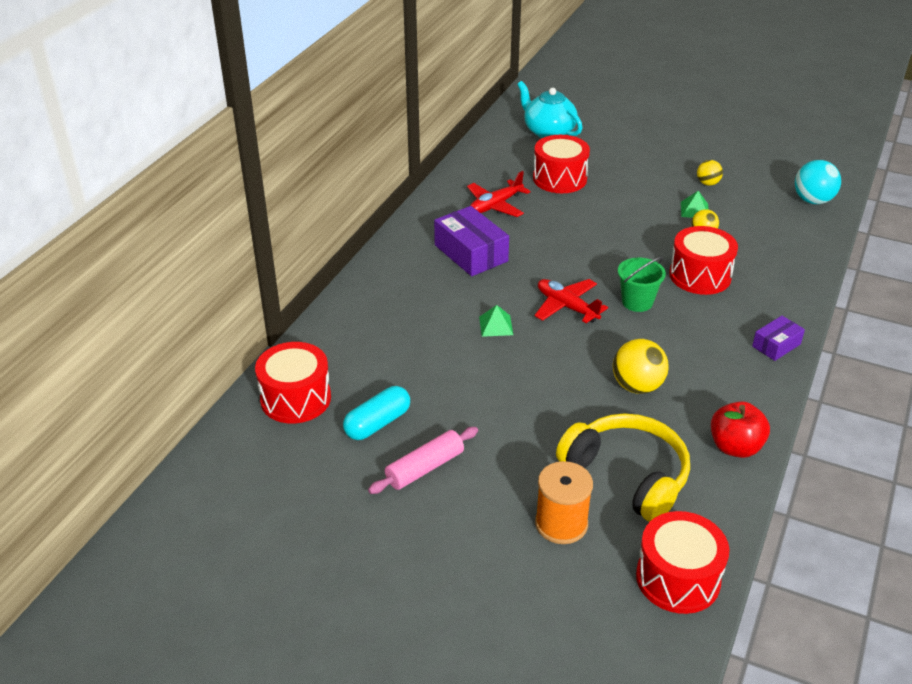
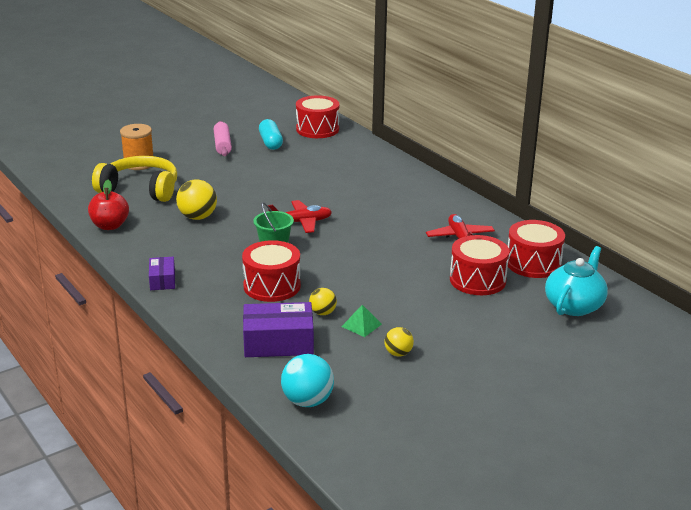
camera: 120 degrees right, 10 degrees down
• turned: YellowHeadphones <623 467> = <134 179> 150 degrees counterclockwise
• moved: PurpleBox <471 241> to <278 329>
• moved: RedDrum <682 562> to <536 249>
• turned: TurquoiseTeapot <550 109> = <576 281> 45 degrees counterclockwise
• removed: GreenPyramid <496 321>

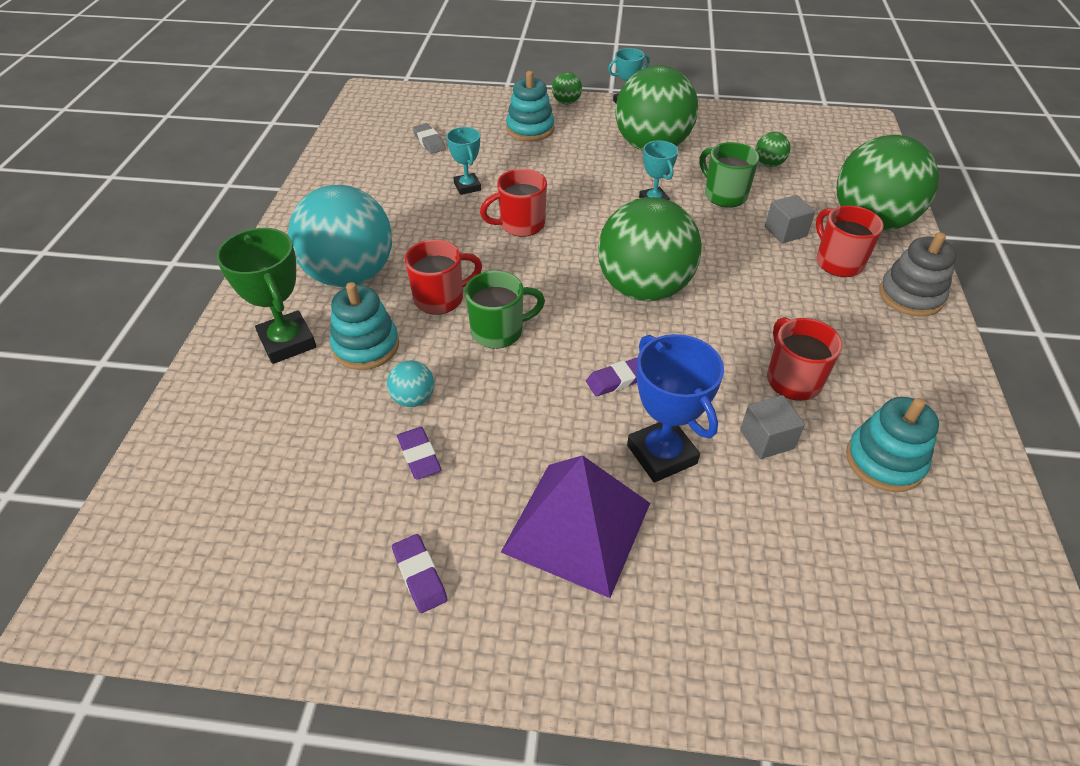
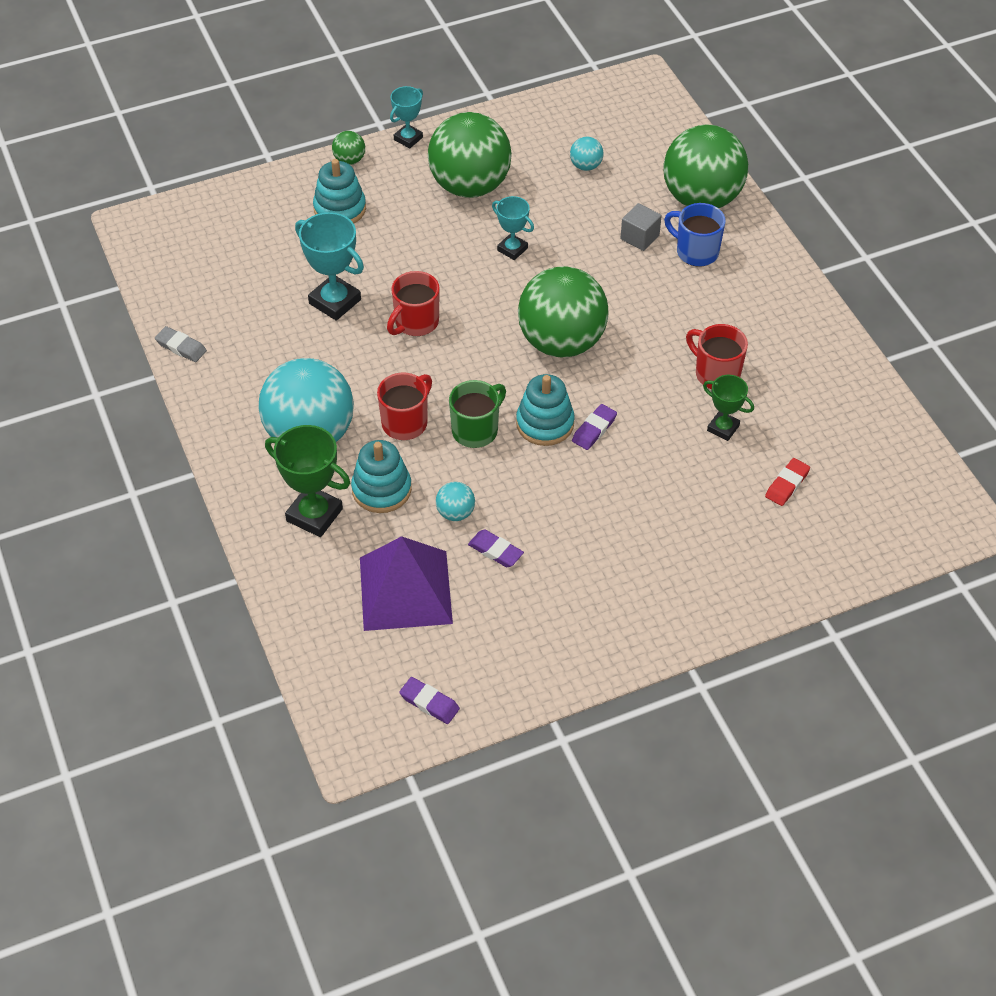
camera: 30 degrees left, 5 degrees up
• moved: GreyEraser <429 138> to <181 344>
• resized: TurquoiseTrophy <463 161> = <329 266> x1.65
• moved: PurplePyramid <575 526> to <406 583>
• moved: PurpleEraser <420 573> to <429 700>
• moved: TurquoiseStackingToy <892 444> to <545 410>
• recoloured: GreenBall <772 149> to TurquoiseBall <586 154>
• recoloured: RedMug <850 241> to BlueMug <695 235>
• replaced: GreyCube <772 427> to GreenTrophy <728 408>
• added: RedEraser <787 482>
• removed: BlueTrophy <675 408>
• removed: GreenMug <729 175>
• removed: GreyStackingToy <917 274>

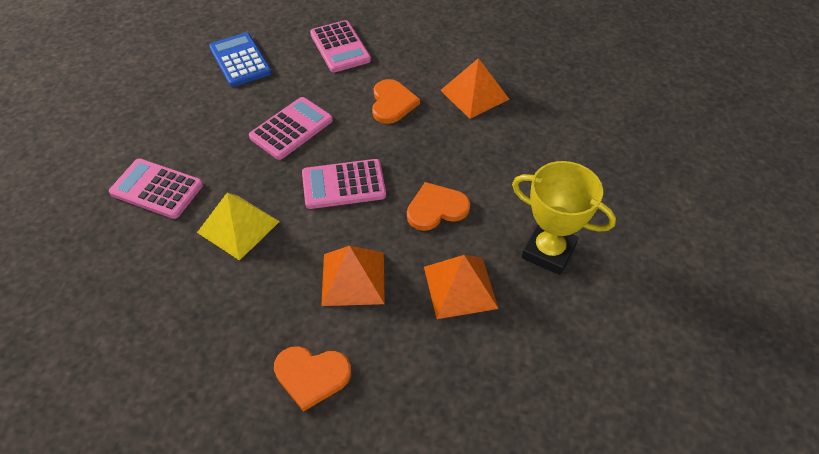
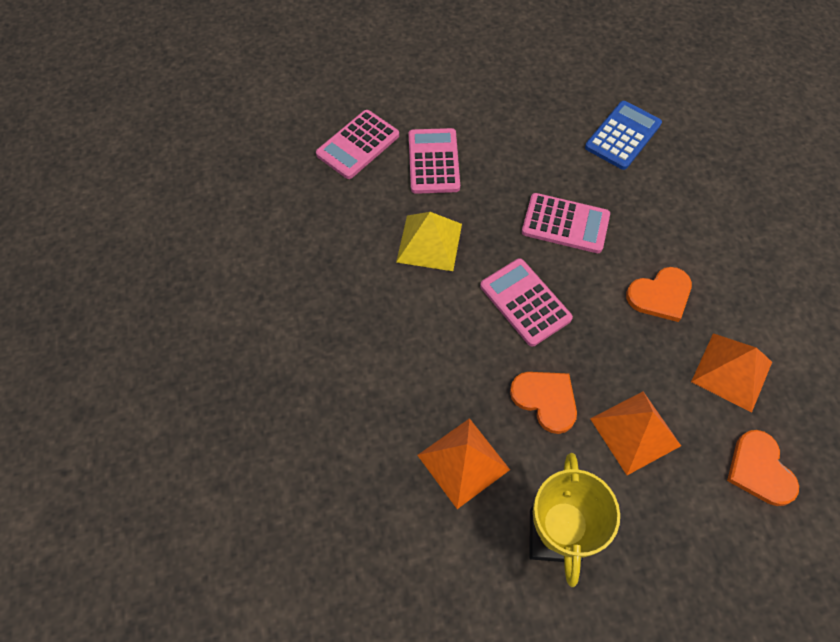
camera: 65 degrees right, 10 degrees up
• moved: PinkCalculator <340 46> to <357 144>
• moved: OrangePyramid <353 276> to <635 433>
• moved: OrangeHeart <312 379> to <763 468>

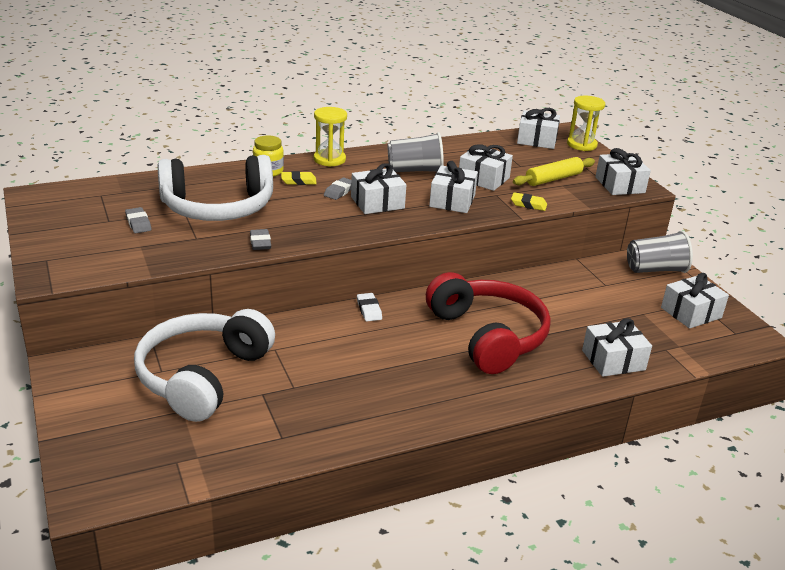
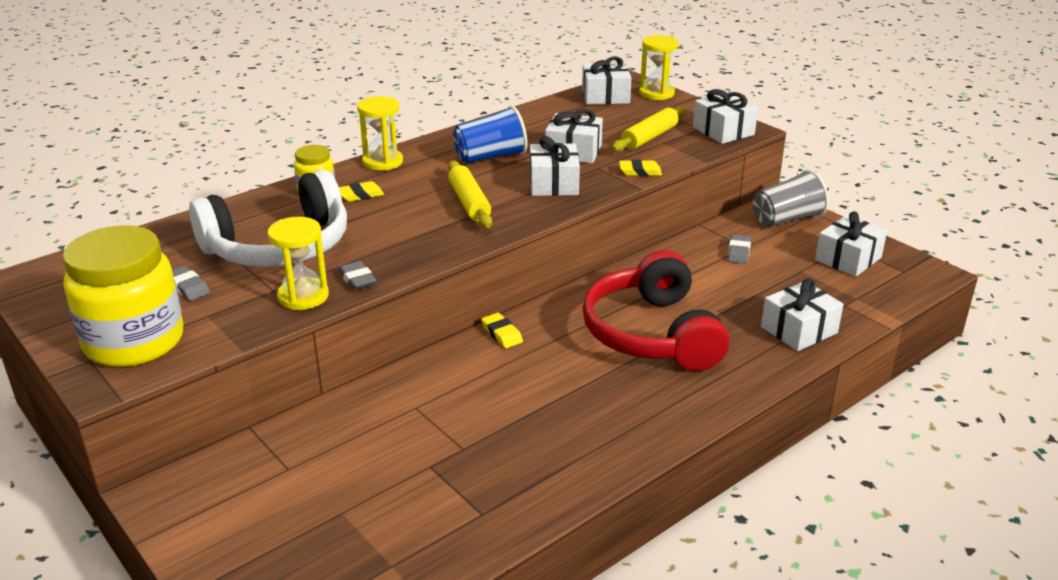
camera: 15 degrees left, 0 degrees up
• added: YellowJar <123 296>
• added: YellowHourglass <298 263>
• replaced: WhiteGift <378 188> to YellowRollingPin <470 194>
• recoloured: GreyCup <416 152> to BlueCup <490 134>
• recoloured: WhiteEraser <369 307> to YellowEraser <502 330>
• turned: RedHeadphones <488 323> = <656 310> 150 degrees counterclockwise
• moved: GreyEraser <337 188> to <739 249>
• removed: WhiteHeadphones <204 365>

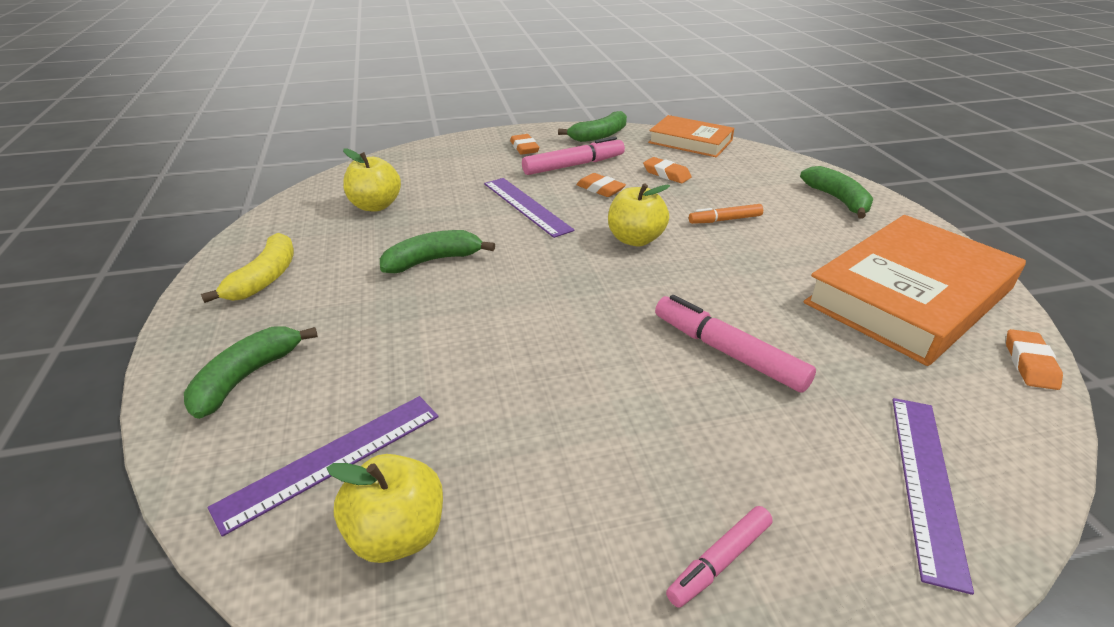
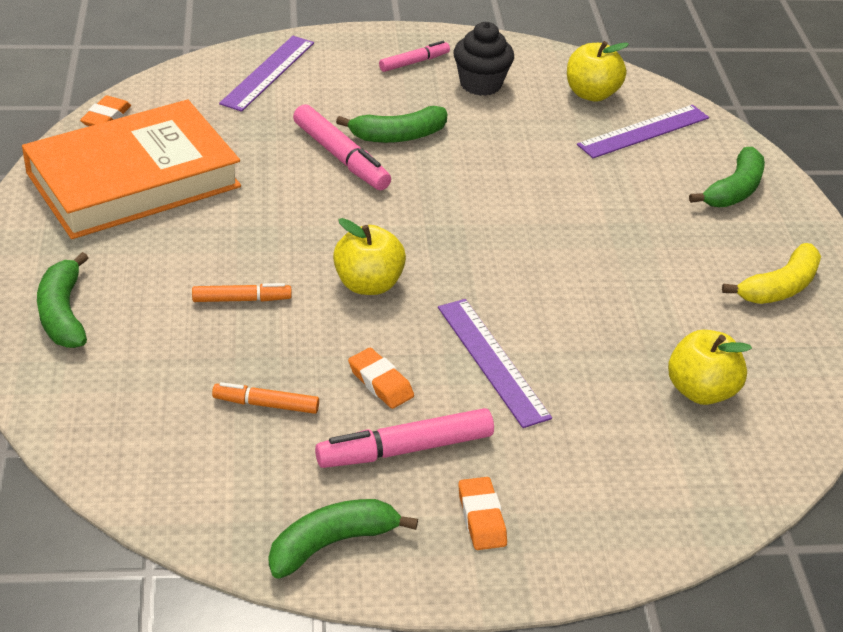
camera: 175 degrees left, 5 degrees up
• replaced: OrangeEraser <667 170> to OrangeMarker <265 398>
• moved: GreenBanana <437 251> to <391 124>
• added: BlackCupcake <484 59>
• turned: YellowBanana <247 268> = <771 273> 150 degrees counterclockwise
• removed: OrangeBook <691 136>

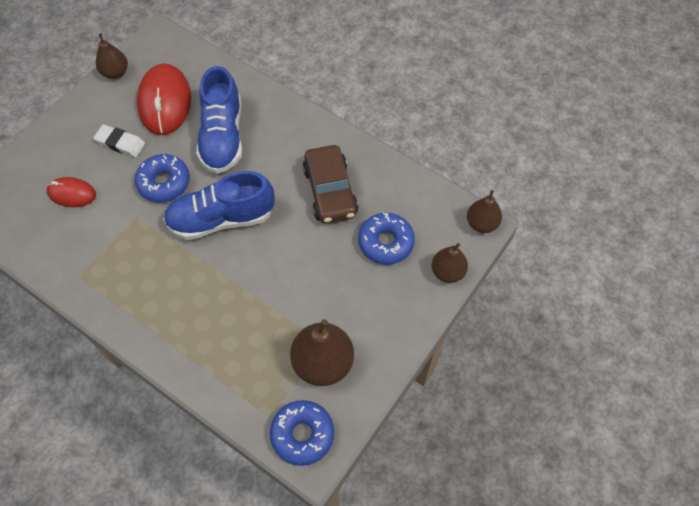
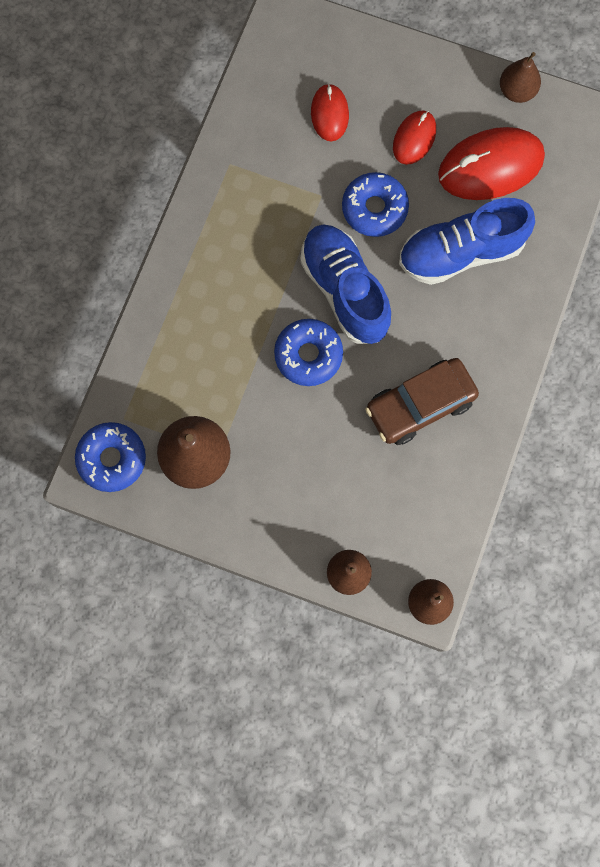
camera: 75 degrees right, 15 degrees up
• moved: BlueDonut <386 238> to <308 352>
• replaced: WhiteEraser <119 140> to RedMouse <414 137>

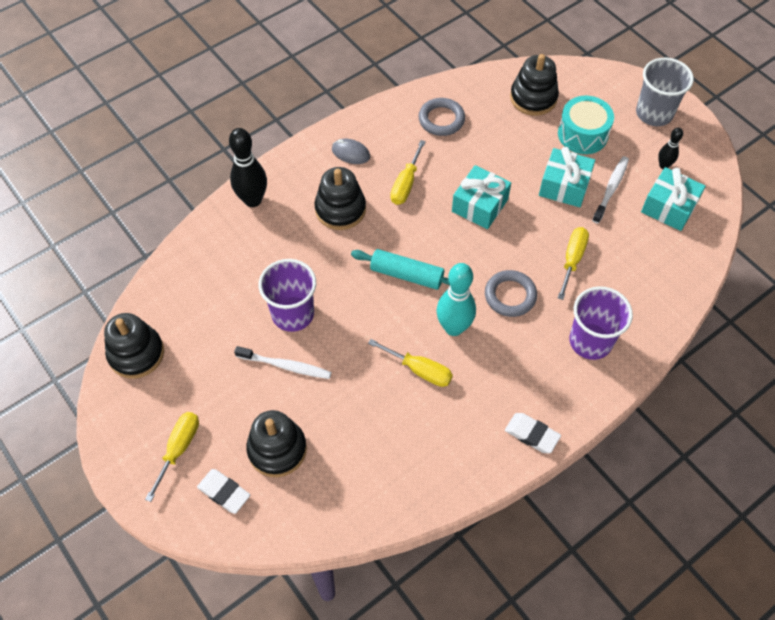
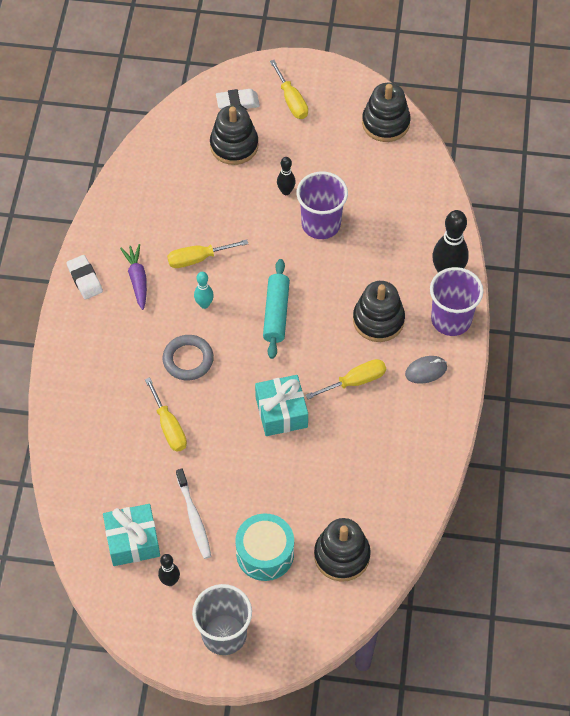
camera: 135 degrees right, 0 degrees up
• turned: WhiteEraser <533 433> = <85 277> 75 degrees clockwise
• added: PurpleCarrot <133 277>
• resized: TurquoiseBowlingPin <456 299> = <204 290> x0.54
• turned: TurquoiseRollingPin <400 269> = <276 309> 60 degrees counterclockwise
• replaced: WhiteToothbrush <283 362> to BlackBowlingPin <286 176>
• turned: YellowScrewdriver <408 172> = <346 379> 90 degrees clockwise
• moved: PurpleCup <601 323> to <457 301>
• removed: GreyRing <441 117>
• removed: TurquoiseGift <567 177>

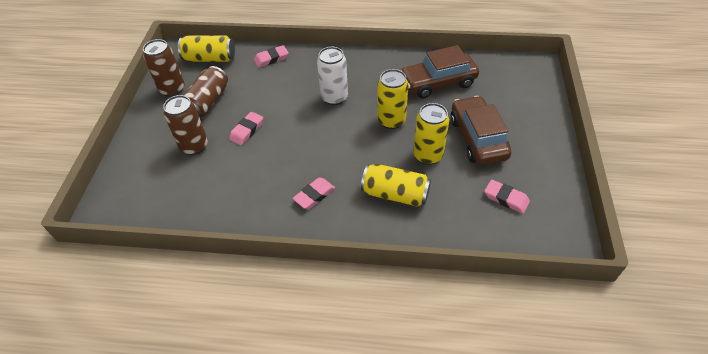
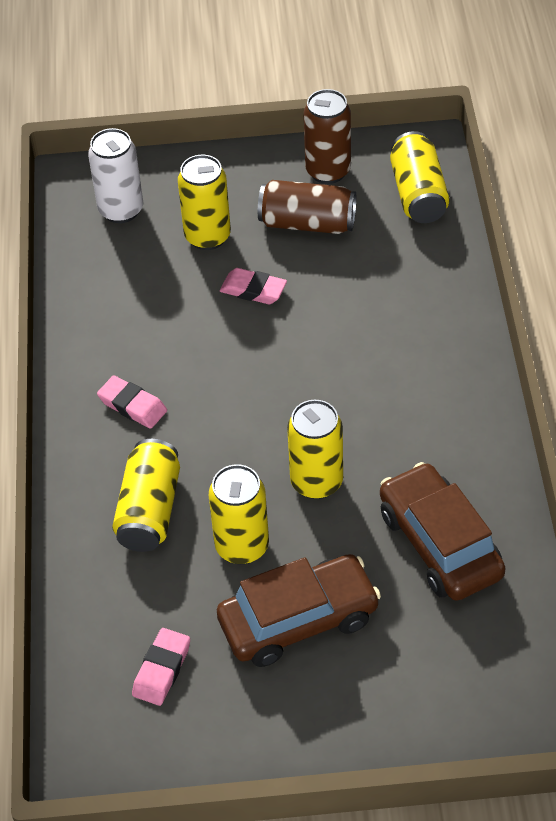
camera: 80 degrees right, 0 degrees up
• moved: WhiteCan <332 76> to <115 175>
• recoloured: BrownCan <185 125> to YellowCan <204 202>
• removed: PinkEraser <271 56>

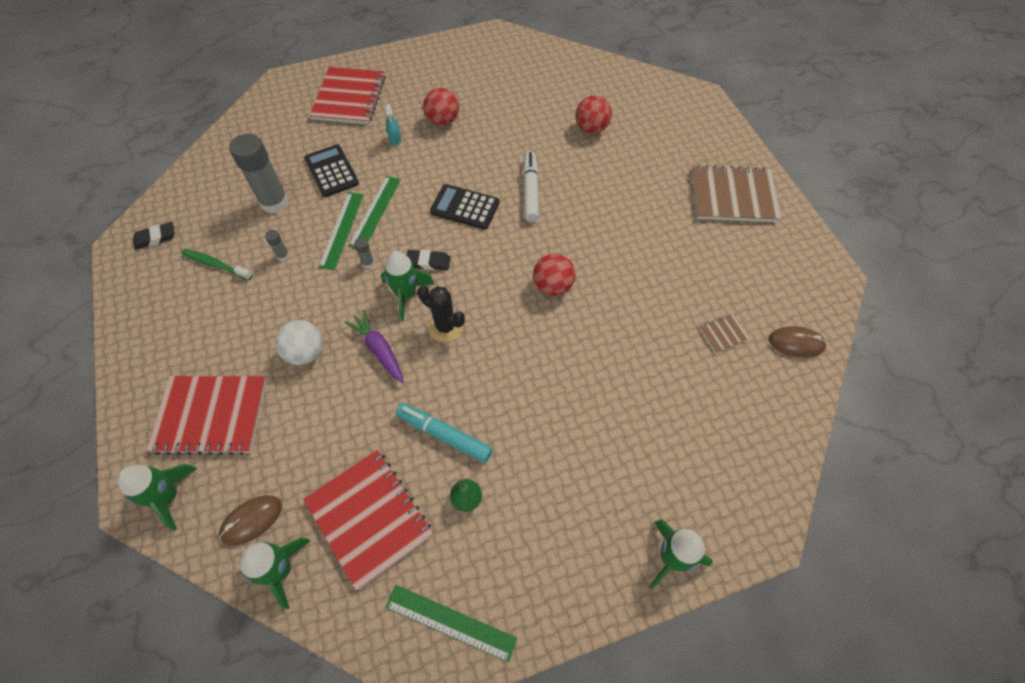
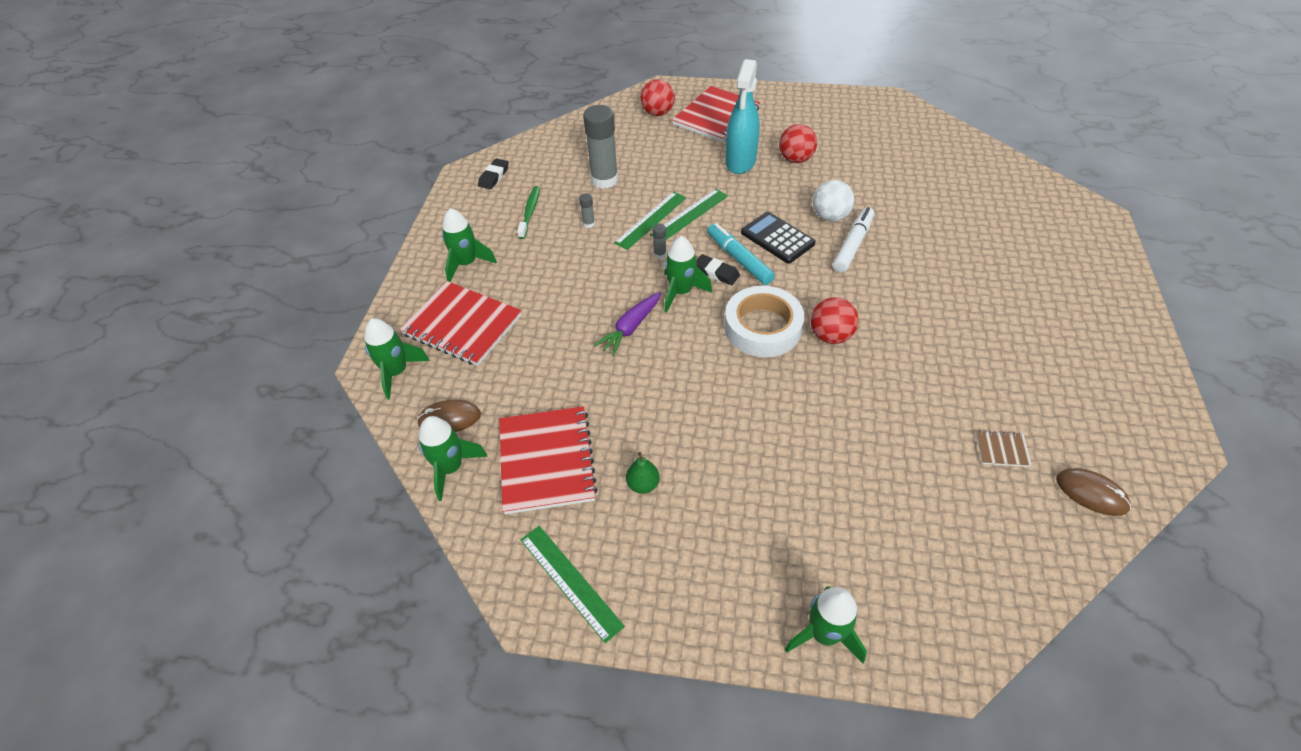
camera: 30 degrees right, 10 degrees down
• added: GreenRocket <469 245>
• turned: BlackEraser <154 236> = <493 173> 75 degrees counterclockwise
• turned: GreenToothbrush <217 264> = <528 212> 45 degrees clockwise
• turned: PurpleCarrot <374 346> = <627 324> 135 degrees counterclockwise
• moved: RedBall <594 114> to <657 97>
• moved: TurquoiseMarker <444 433> to <741 254>
• added: WhiteTape <764 321>
• resized: TurquoiseSprayBottle <393 125> = <742 116> x2.43
• moved: WhiteBall <299 342> to <833 201>
• removed: BlackCalculator <331 171>
• removed: BlackCactus <441 314>
• removed: BrownNotebook <736 193>

